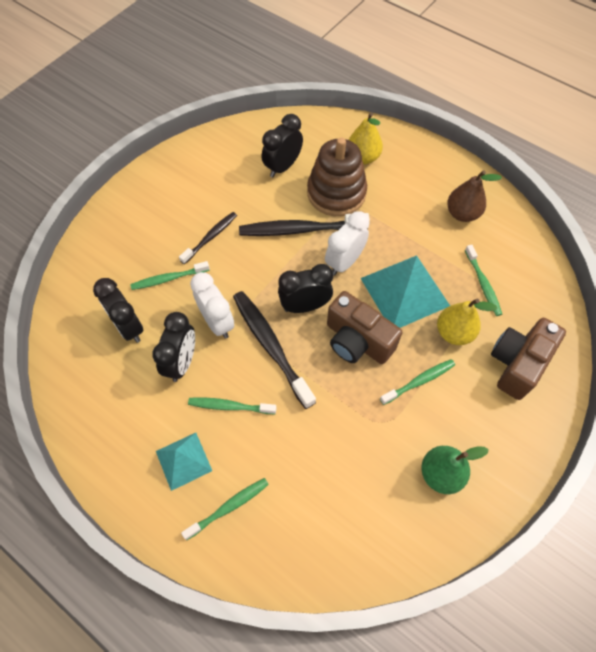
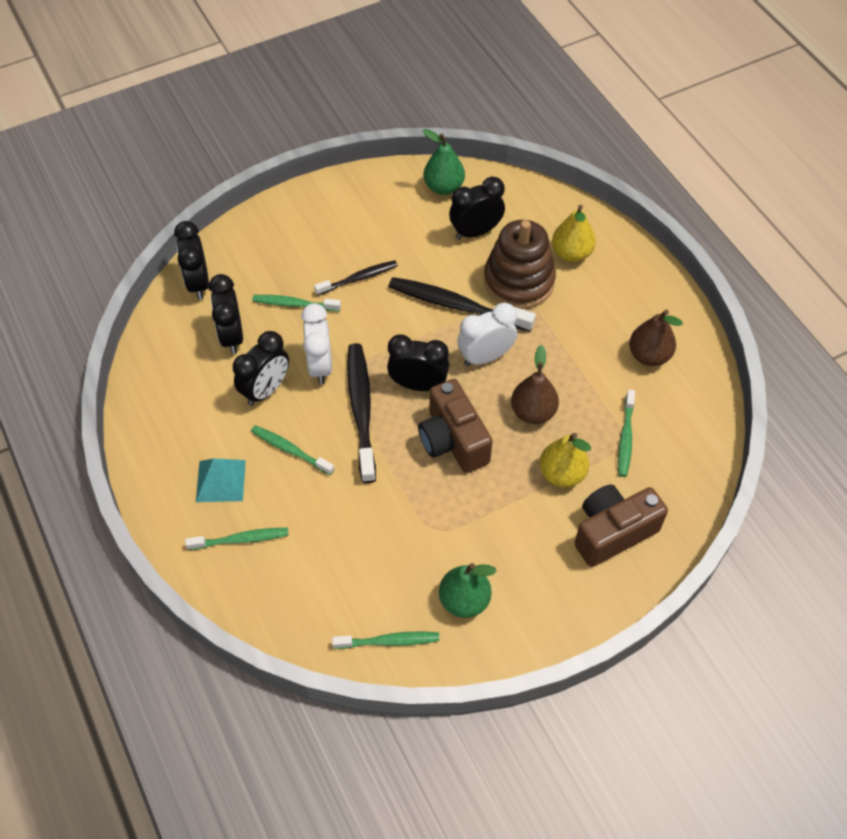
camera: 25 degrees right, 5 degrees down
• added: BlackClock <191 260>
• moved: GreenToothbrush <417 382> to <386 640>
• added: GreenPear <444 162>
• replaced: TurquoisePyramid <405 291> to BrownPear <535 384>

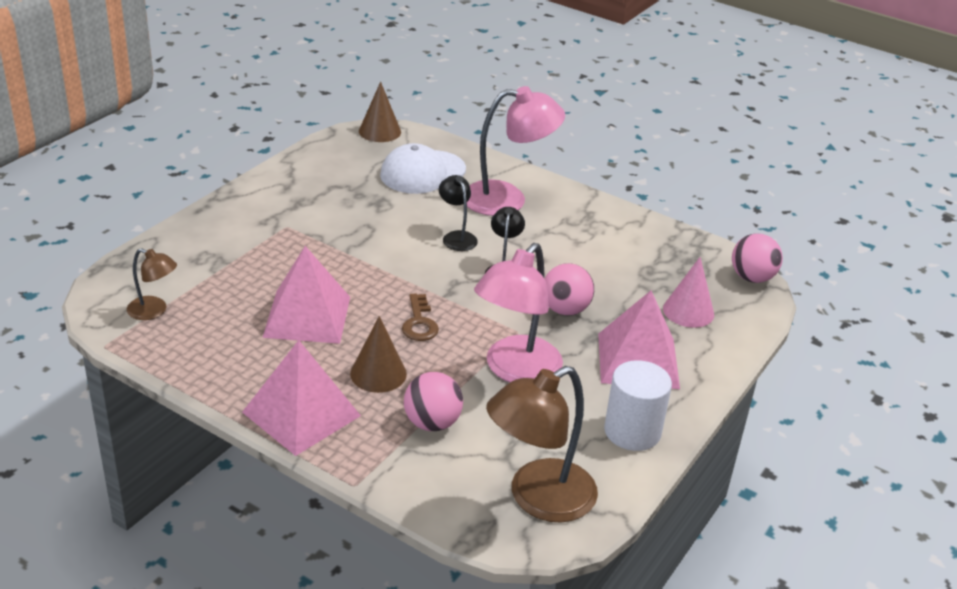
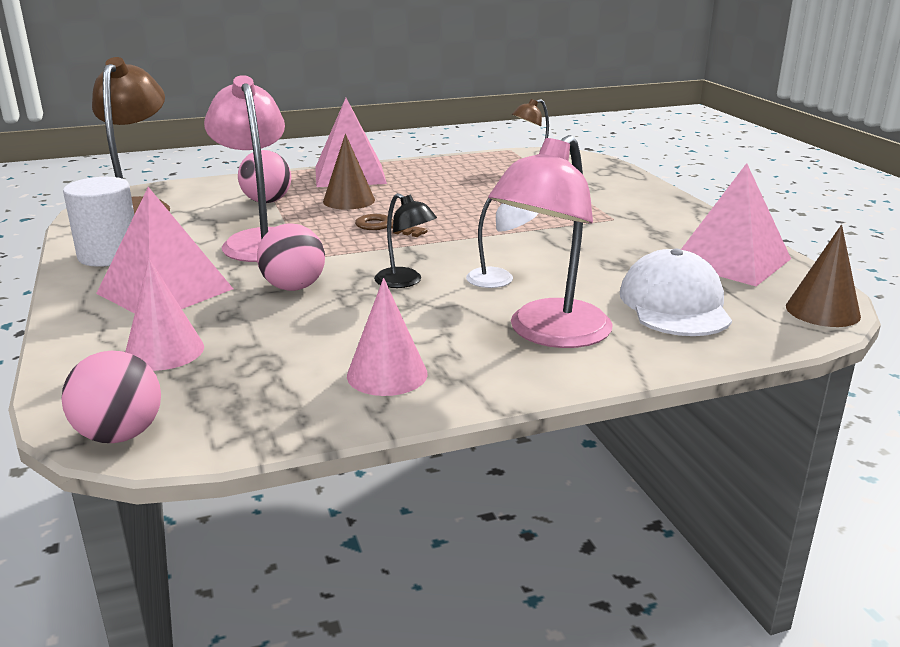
camera: 130 degrees right, 10 degrees down
• added: PinkCone <387 337>
• recoloured: BlackLamp <458 213> to WhiteLamp <502 243>
• moved: PinkPyramid <306 295> to <736 224>

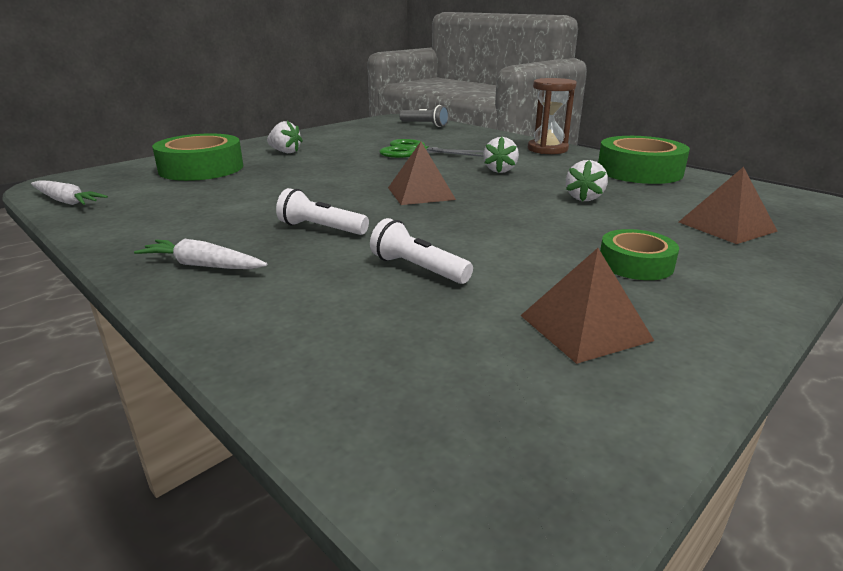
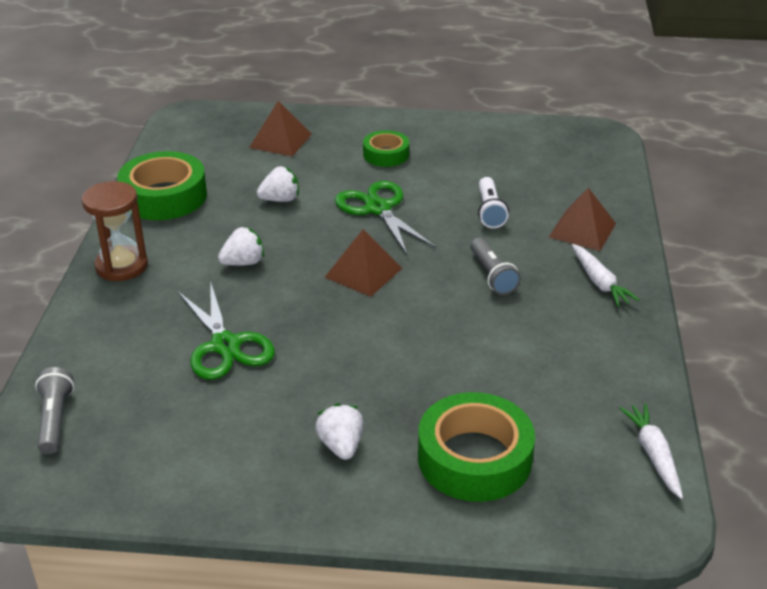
camera: 130 degrees left, 10 degrees up
• added: GreenScissors <385 218>
• recoloured: WhiteFlashlight <322 211> to GreyFlashlight <495 266>
• moved: BrownPyramid <587 306> to <582 219>

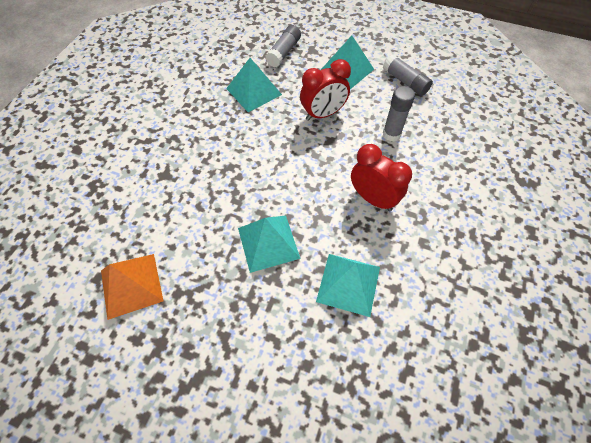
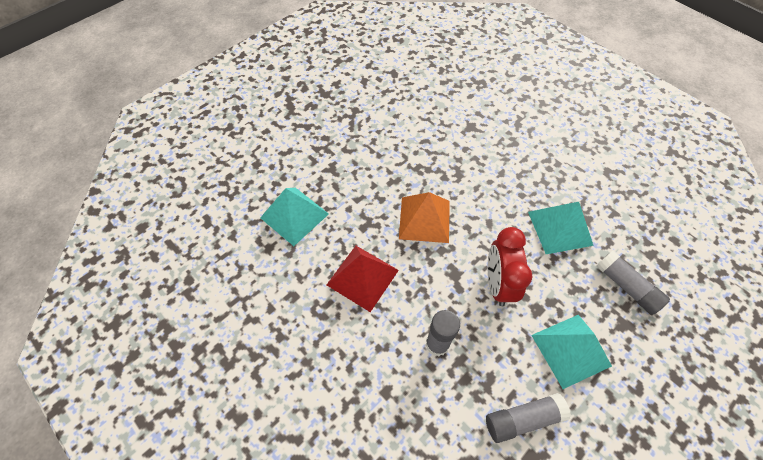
camera: 115 degrees right, 0 degrees up
• replaced: RedClock <381 177> to RedPyramid <363 279>
• moved: OrangePyramid <132 287> to <424 217>
• removed: TurquoisePyramid <269 244>

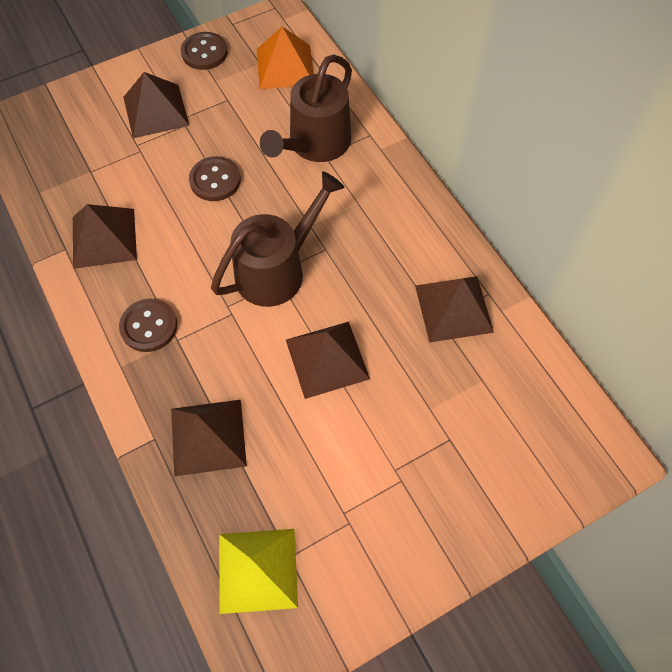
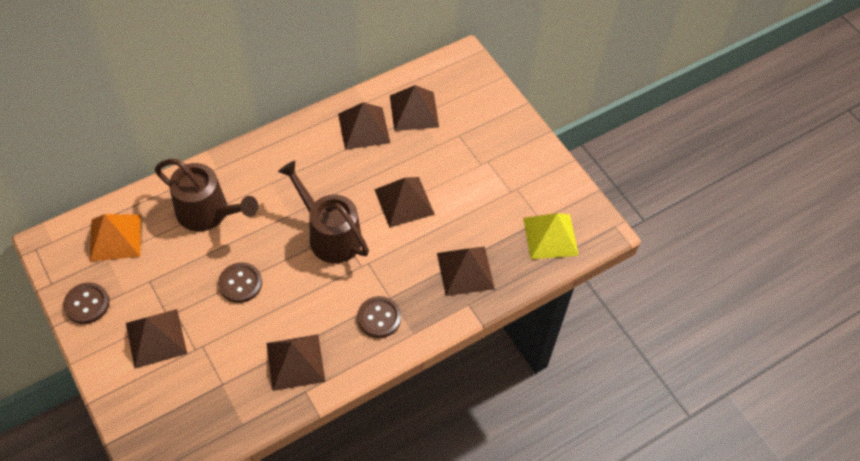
camera: 95 degrees left, 5 degrees down
• added: BrownPyramid <414 108>

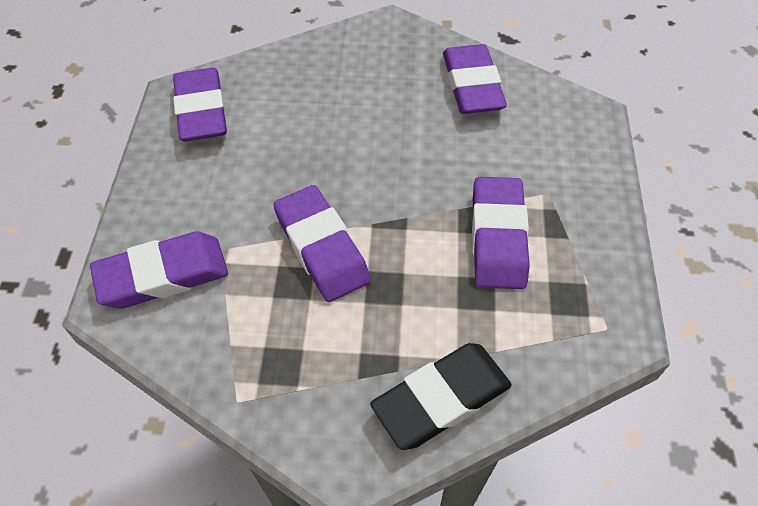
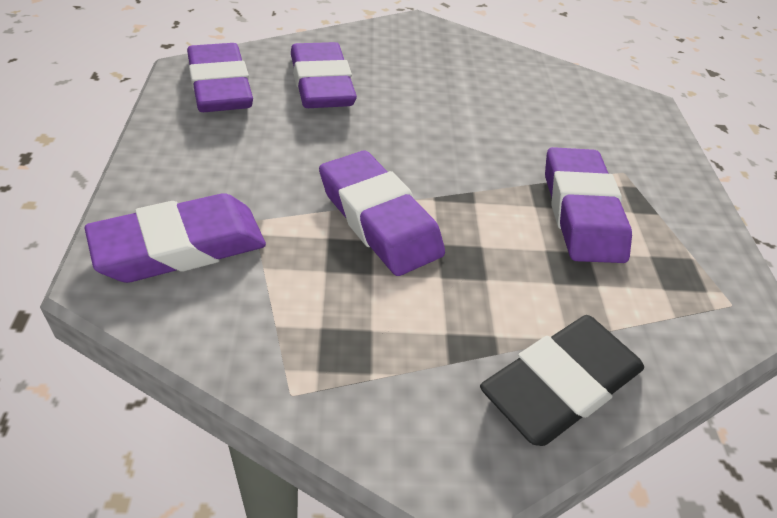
camera: 10 degrees left, 10 degrees down
• moved: PurpleEraser <475 79> to <324 75>

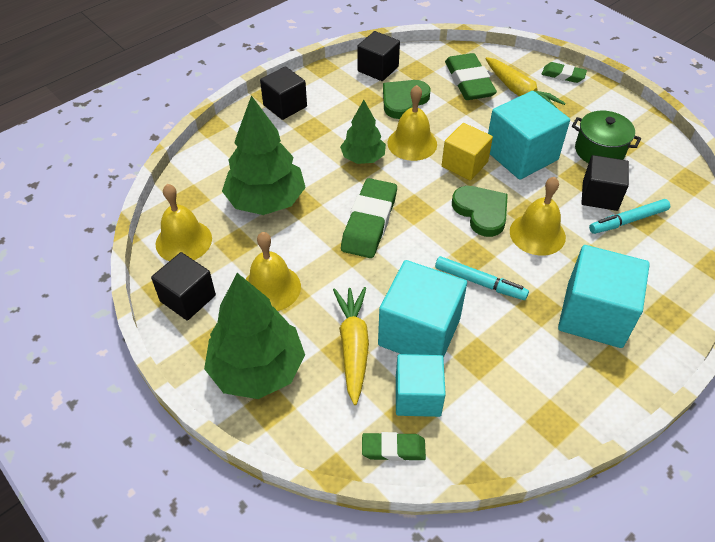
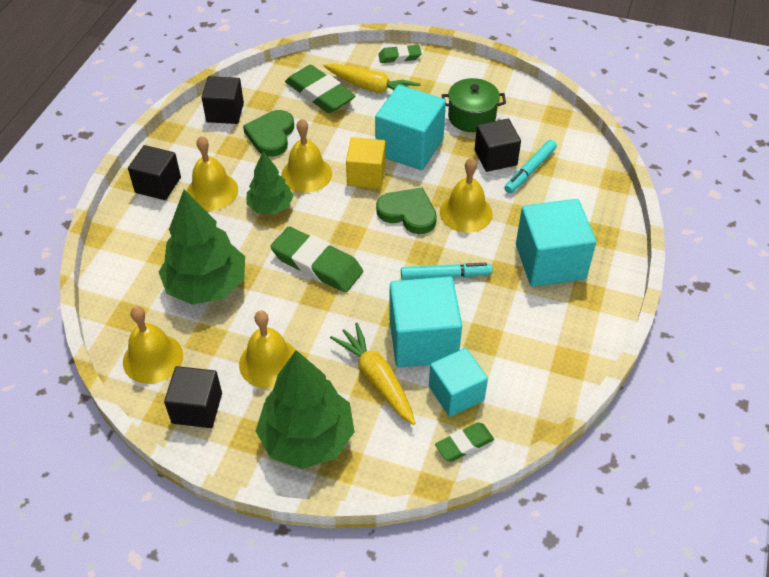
camera: 30 degrees left, 0 degrees up
• added: YellowBell <212 173>
• turned: GreenEraser <369 218> = <316 259> 45 degrees counterclockwise

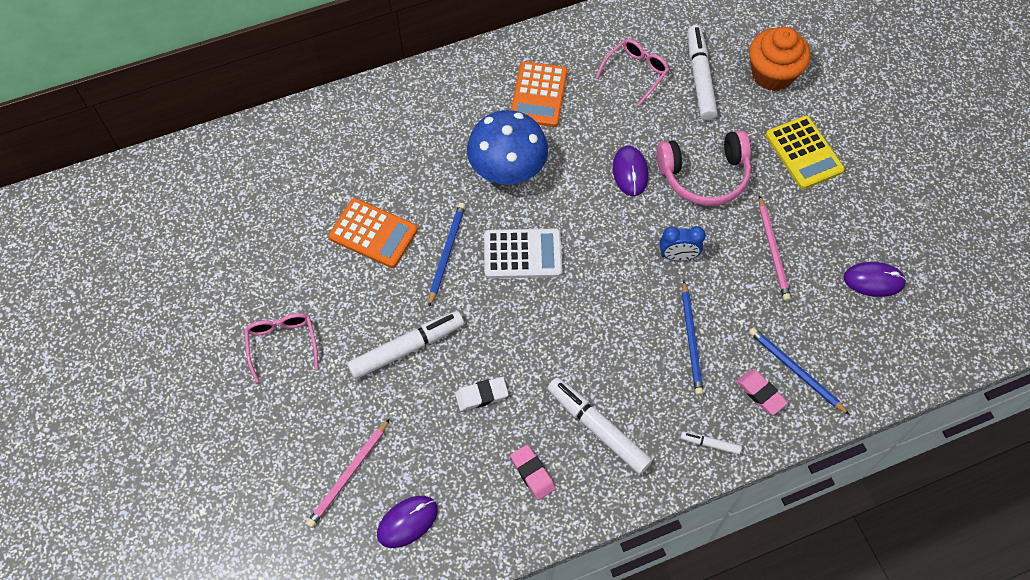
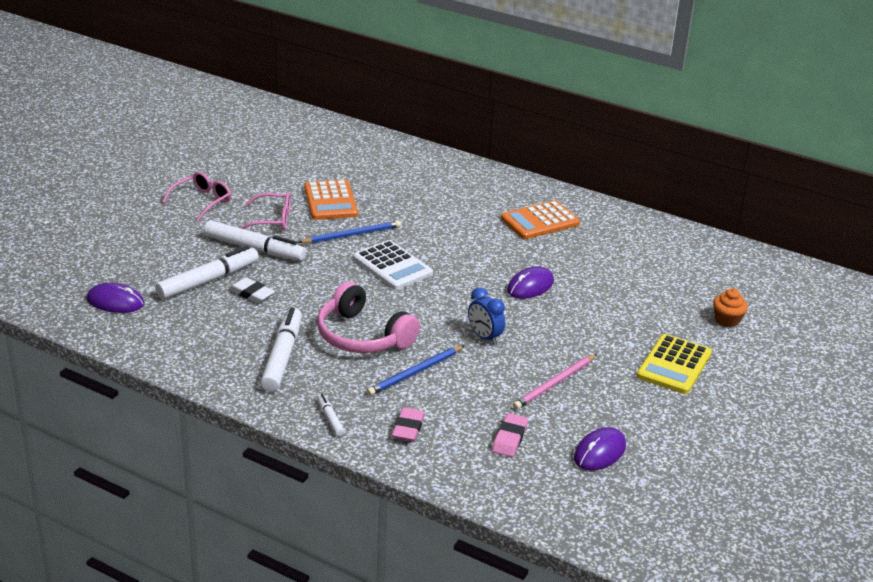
camera: 50 degrees right, 30 degrees down
• moved: WhiteMarker <702 72> to <207 272>
• moved: PinkGlasses <632 72> to <266 211>
• moved: PinkHeadphones <704 168> to <368 317>
• moved: PinkEraser <533 472> to <510 435>
• turned: PurpleMouse <875 279> = <600 449> 75 degrees clockwise
• resized: OrangeCupcake <780 59> = <730 307> x0.54
• removed: PinkPencil <348 473>
• removed: BlueMushroom <507 147>
• removed: BluePencil <799 371>

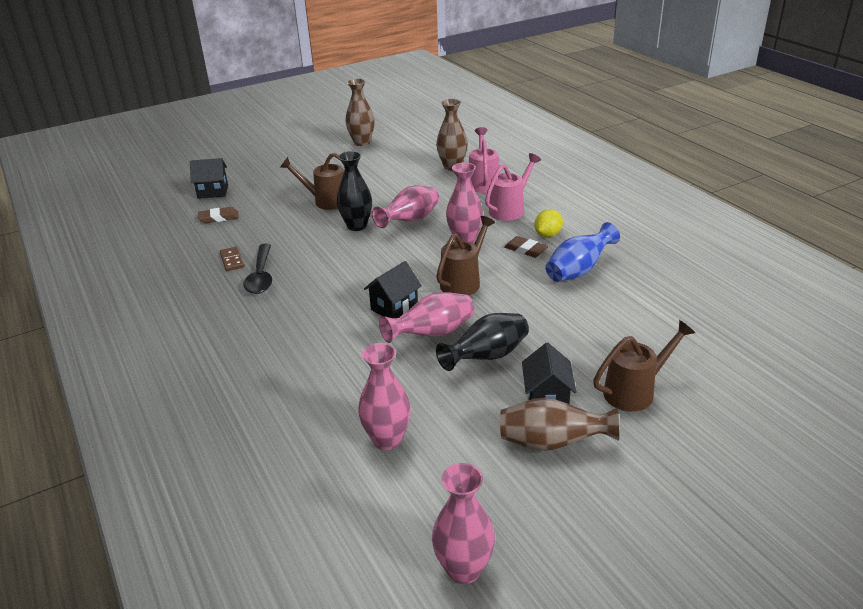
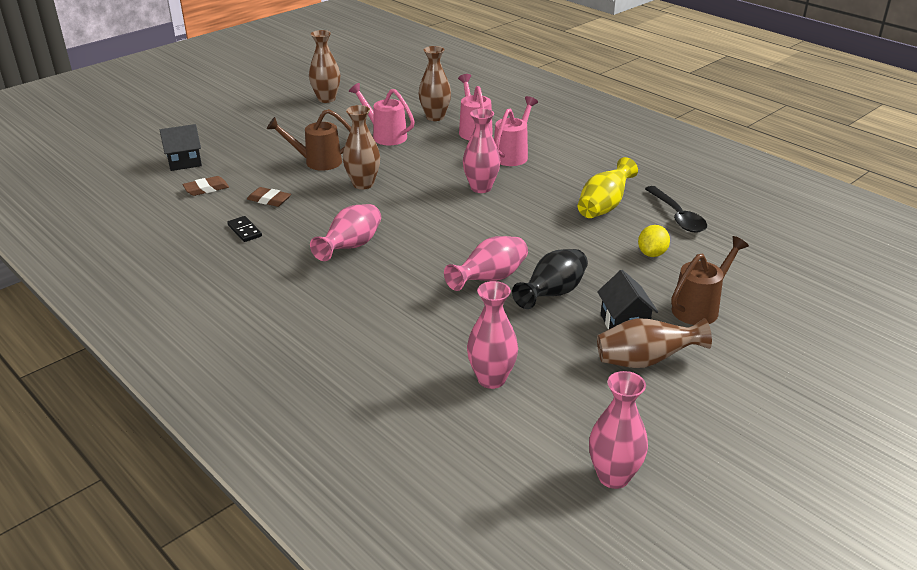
camera: 15 degrees left, 0 degrees up
• recoloured: BrownDomino <232 258> to BlackDomino <244 229>
• moved: BrownEraser <526 247> to <269 197>
• moved: PinkVase <405 206> to <345 232>
• recoloured: BlackVase <354 191> to BrownVase <361 147>
• added: PinkWateringCan <382 114>
• recoloured: BlueVase <583 252> to YellowVase <608 187>
• moved: YellowLemon <548 223> to <654 241>
• moved: BlackSpoon <258 268> to <676 209>
• removed: BlackHouse <393 289>
• removed: BrownWateringCan <465 256>

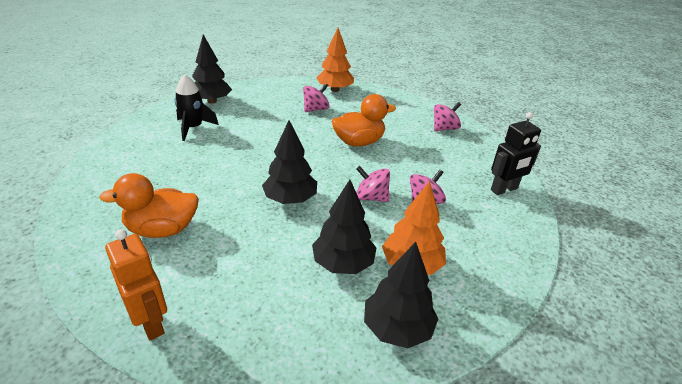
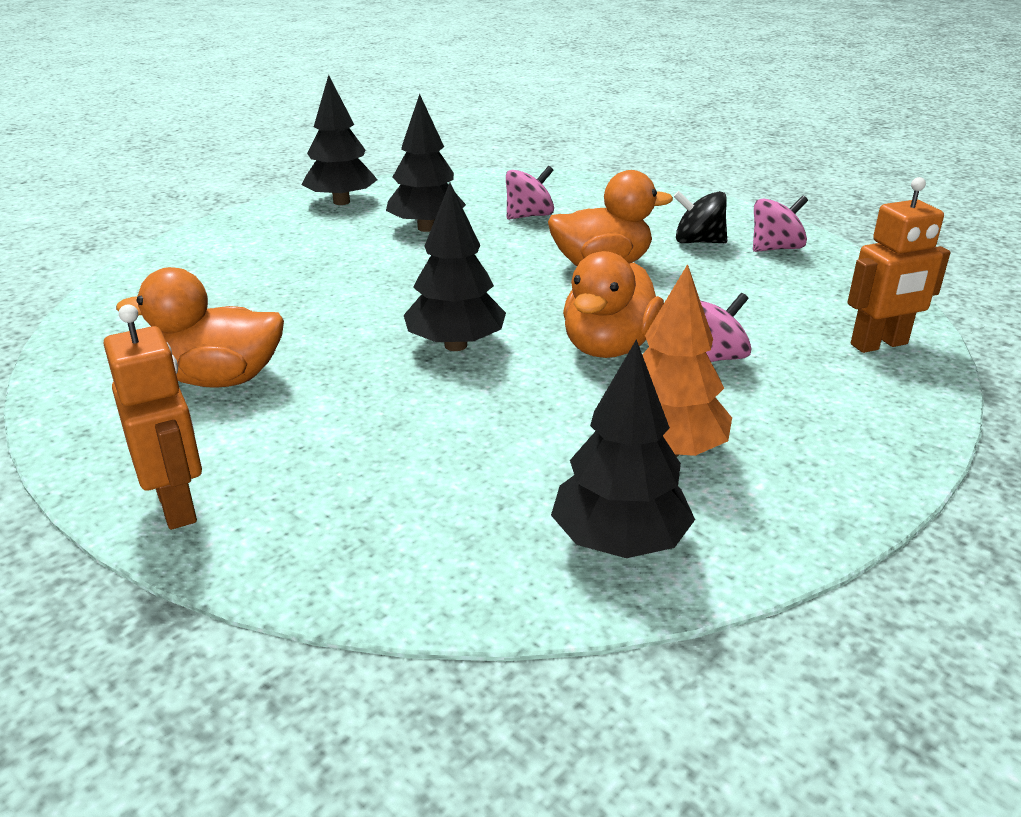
camera: 10 degrees right, 5 degrees down
• moved: BlackTree <344 227> to <426 163>
• replaced: PinkSpinningTop <373 184> to OrangeDuck <613 304>
• added: BlackSpinningTop <700 217>
• recoloured: BlackRobot <516 153> to OrangeRobot <898 265>
• removed: BlackRocket <197 108>
• removed: OrangeTree <335 60>

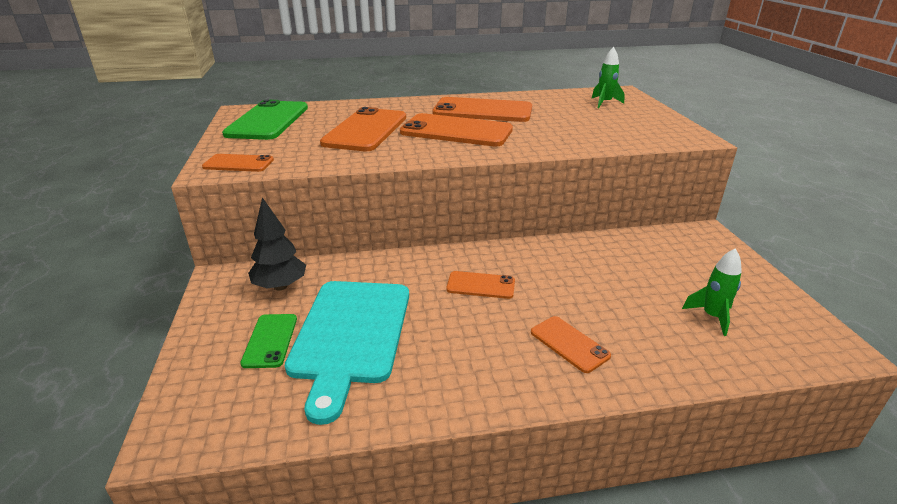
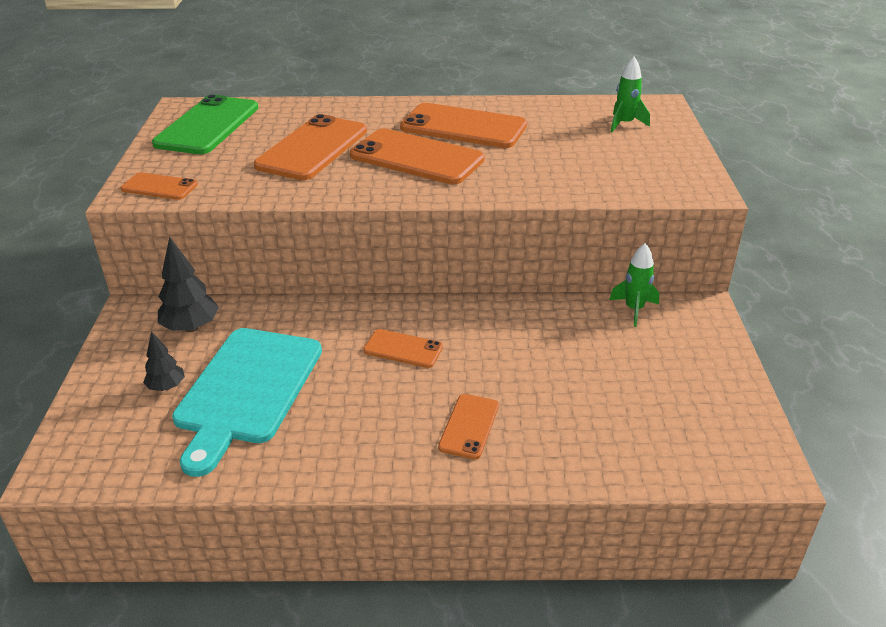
camera: 10 degrees right, 5 degrees up
• replaced: GreenPhone <269 341> to BlackTree <164 361>
• turned: OrangePhone <571 344> = <468 426> 45 degrees clockwise
• moved: GreenRocket <712 292> to <634 285>

